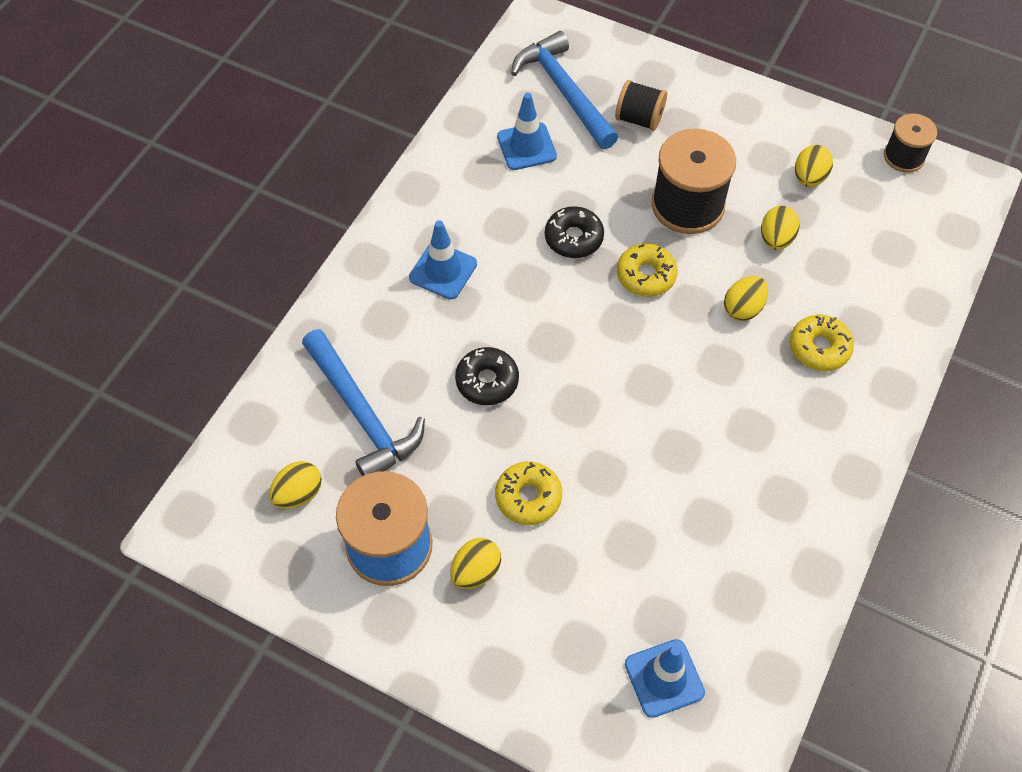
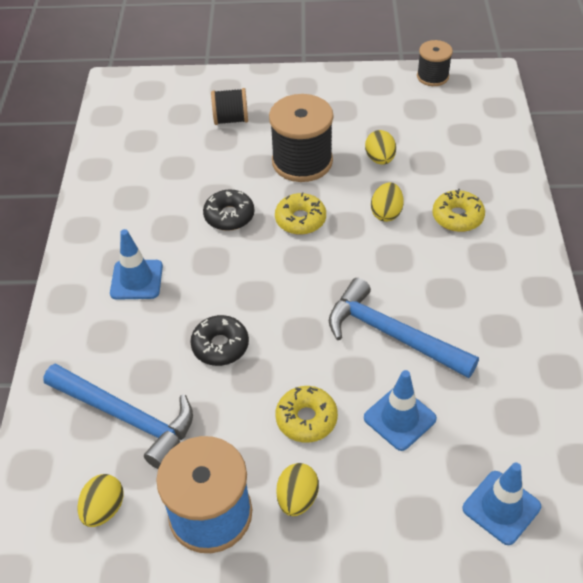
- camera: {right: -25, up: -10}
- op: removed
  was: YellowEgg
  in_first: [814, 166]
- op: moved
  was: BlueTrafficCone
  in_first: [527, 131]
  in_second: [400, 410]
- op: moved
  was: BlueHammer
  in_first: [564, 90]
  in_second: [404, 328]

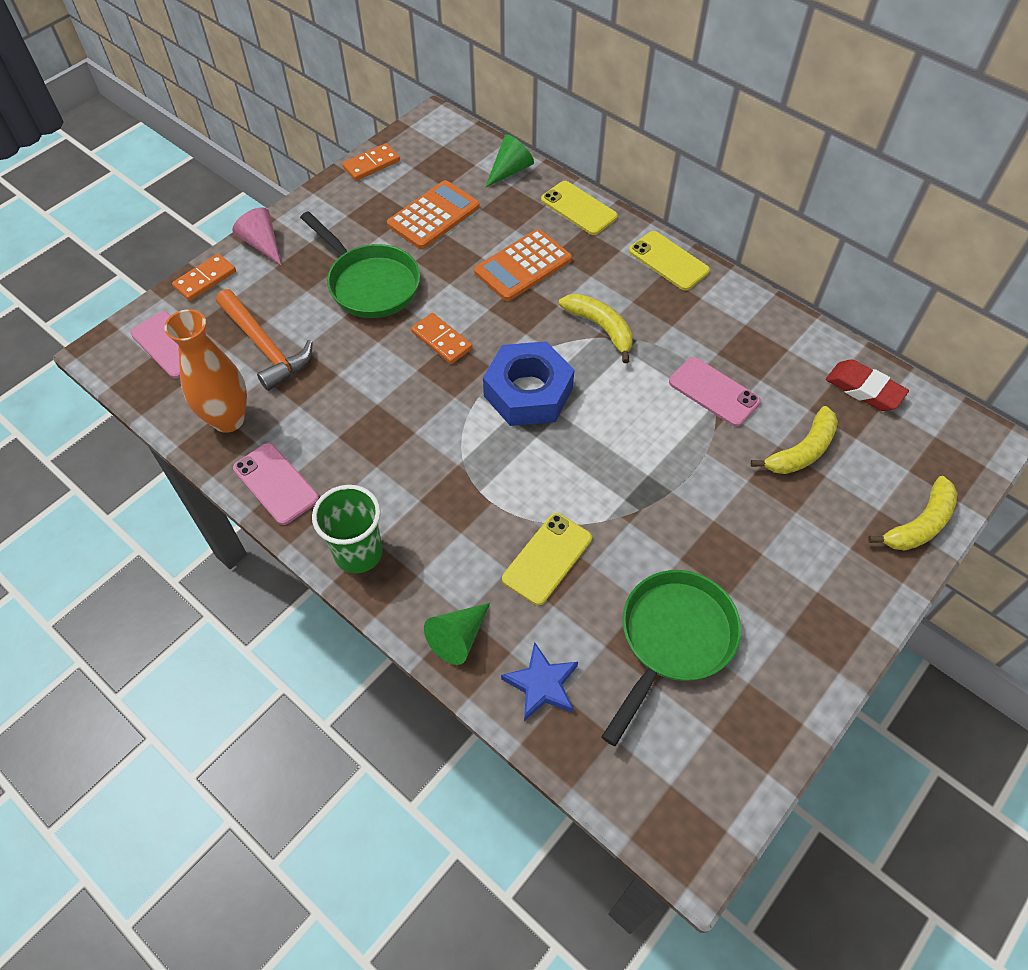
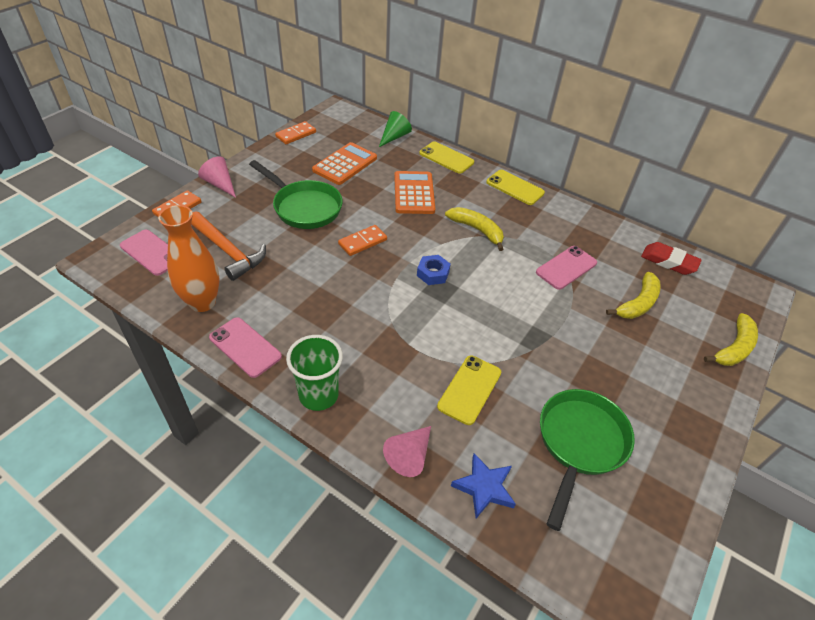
- camera: {right: -10, up: -10}
- op: recoloured
  was: GreenCone
  now: PinkCone
  in_first: [457, 634]
  in_second: [407, 451]
- op: turned
  was: OrangeDomino
  in_first: [441, 338]
  in_second: [362, 240]
  clockwise: -75
- op: turned
  was: OrangeCalculator
  in_first: [523, 265]
  in_second: [414, 192]
  clockwise: 135
- op: turned
  was: PinkPhone
  in_first: [715, 392]
  in_second: [566, 268]
  clockwise: -75
- op: resized
  was: BlueNut
  in_first: [528, 383]
  in_second: [434, 270]
  ratio: 0.51

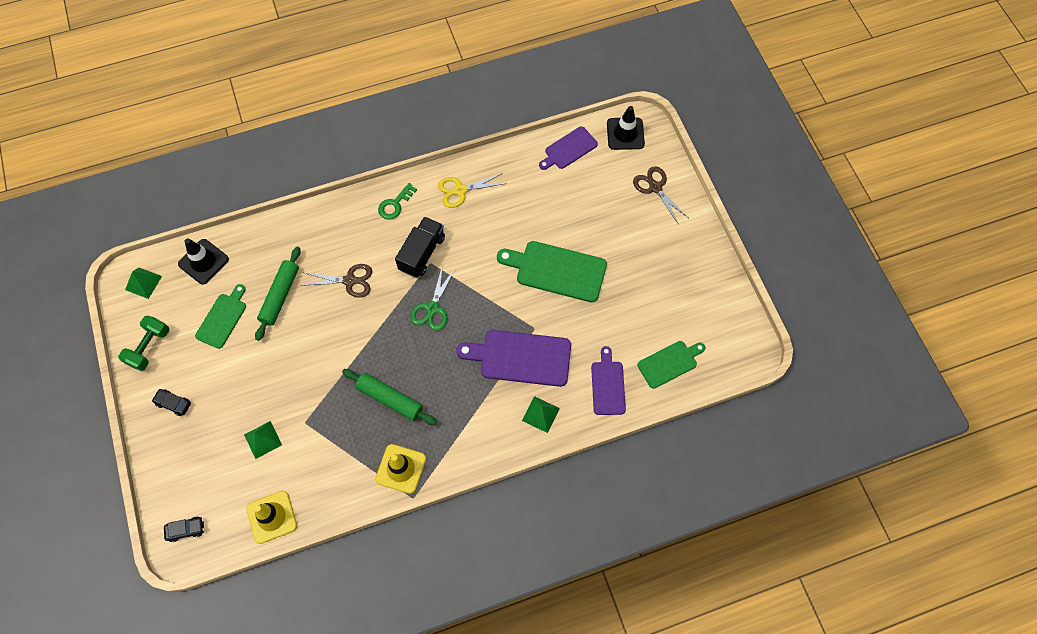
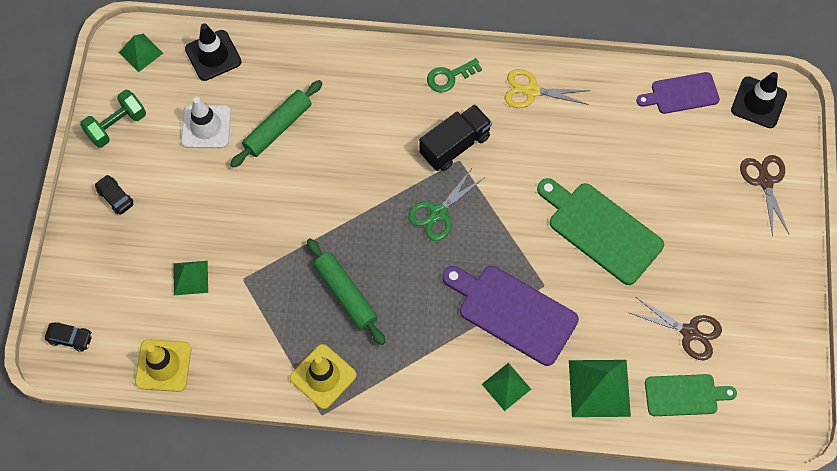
- camera: {right: 25, up: 0}
- op: moved
  was: BrownScissors
  in_first: [336, 280]
  in_second: [676, 328]
- op: replaced
  was: GreenCuttingBoard
  now: WhiteTrafficCone
  in_first: [220, 316]
  in_second: [206, 122]
- op: replaced
  was: PurpleCuttingBoard
  now: GreenPyramid
  in_first: [608, 380]
  in_second: [600, 388]

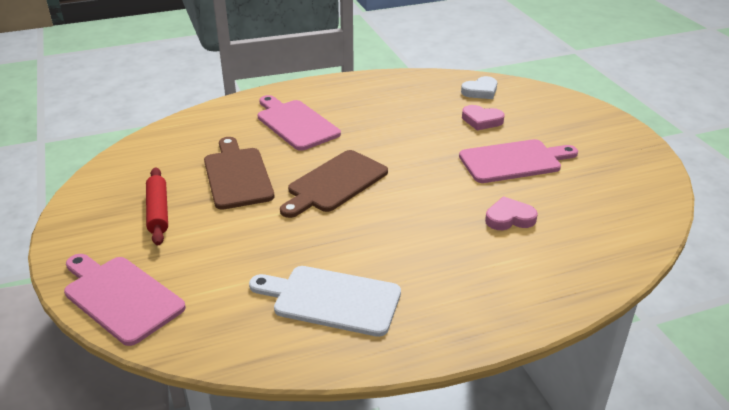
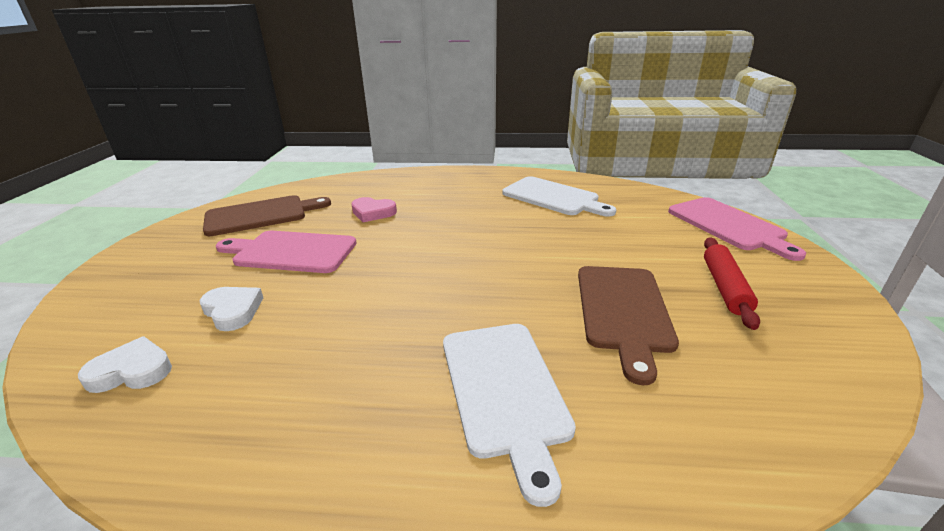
- camera: {right: -155, up: -5}
- op: moved
  was: BrownCuttingBoard
  in_first: [334, 184]
  in_second: [267, 215]
- op: recoloured
  was: PinkCuttingBoard
  now: WhiteCuttingBoard
  in_first: [299, 123]
  in_second: [509, 415]
- op: recoloured
  was: PinkHeart
  now: WhiteHeart
  in_first: [483, 117]
  in_second: [231, 309]

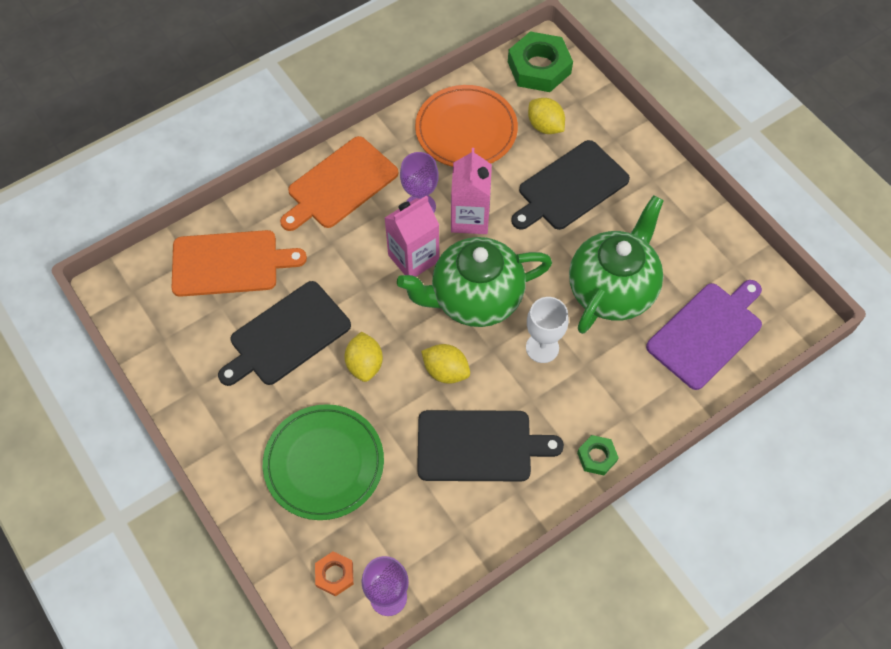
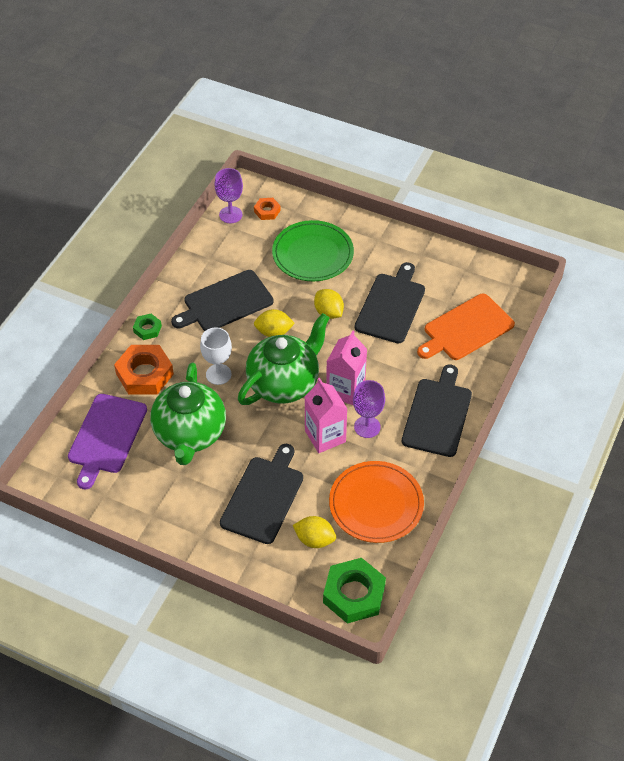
- camera: {right: 150, up: -10}
- op: added
  now: OrangeNut
  in_second: [144, 370]
- op: recoloured
  was: OrangeCuttingBoard
  now: BlackCuttingBoard
  in_first: [339, 183]
  in_second: [437, 411]

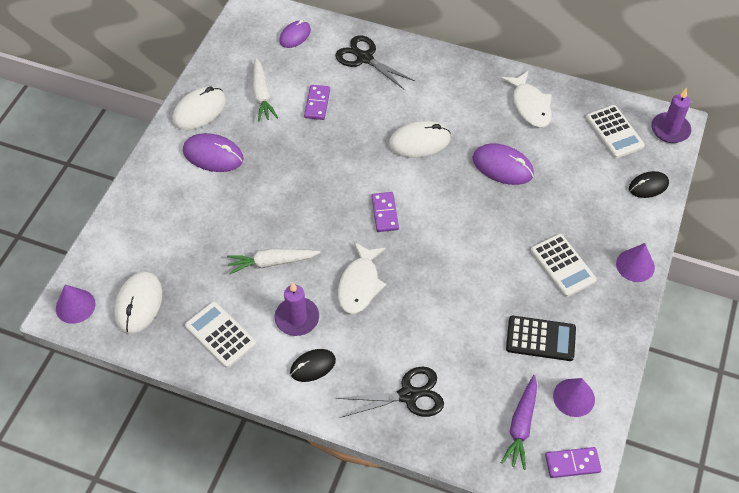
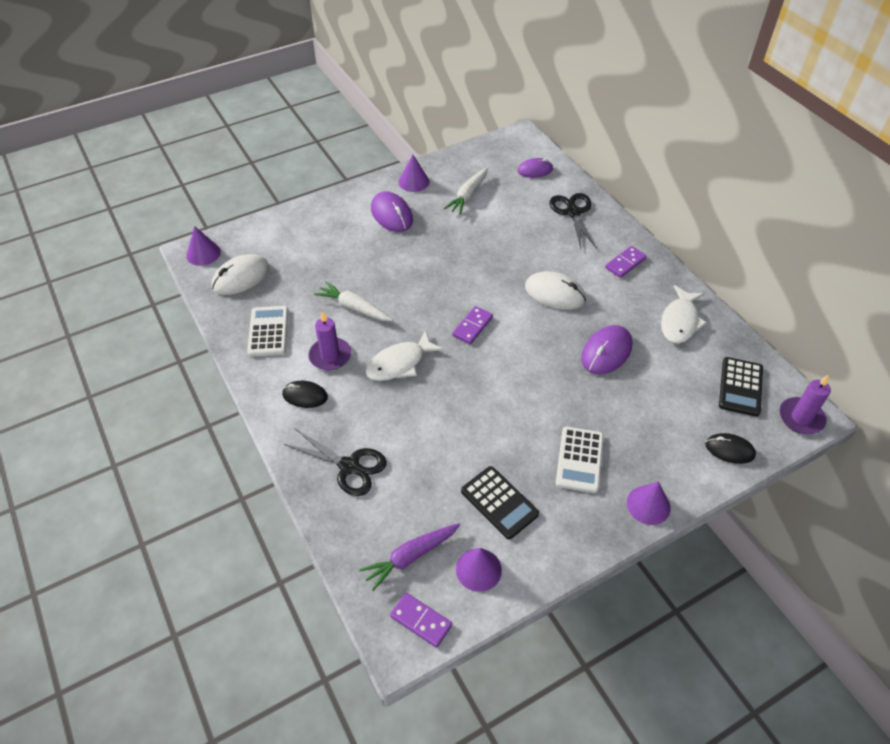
- camera: {right: 40, up: -5}
- op: moved
  was: PurpleDomino
  in_first: [317, 102]
  in_second: [626, 262]
- op: replaced
  was: WhiteMouse
  now: PurpleCone
  in_first: [199, 108]
  in_second: [414, 173]
- op: recoloured
  was: WhiteCalculator
  now: BlackCalculator
  in_first: [615, 131]
  in_second: [741, 387]
- op: turned
  was: PurpleMouse
  in_first: [503, 164]
  in_second: [606, 349]
  clockwise: 60

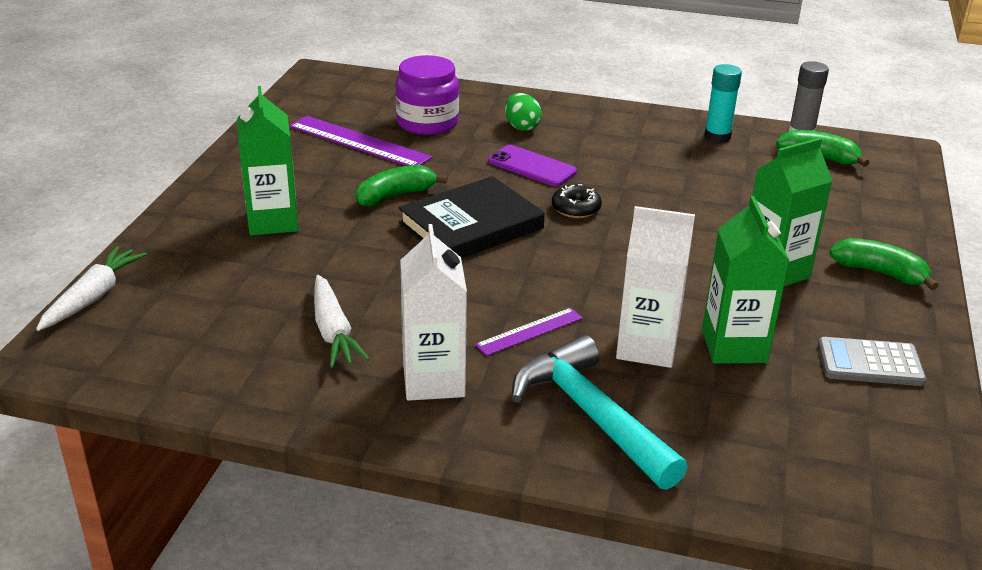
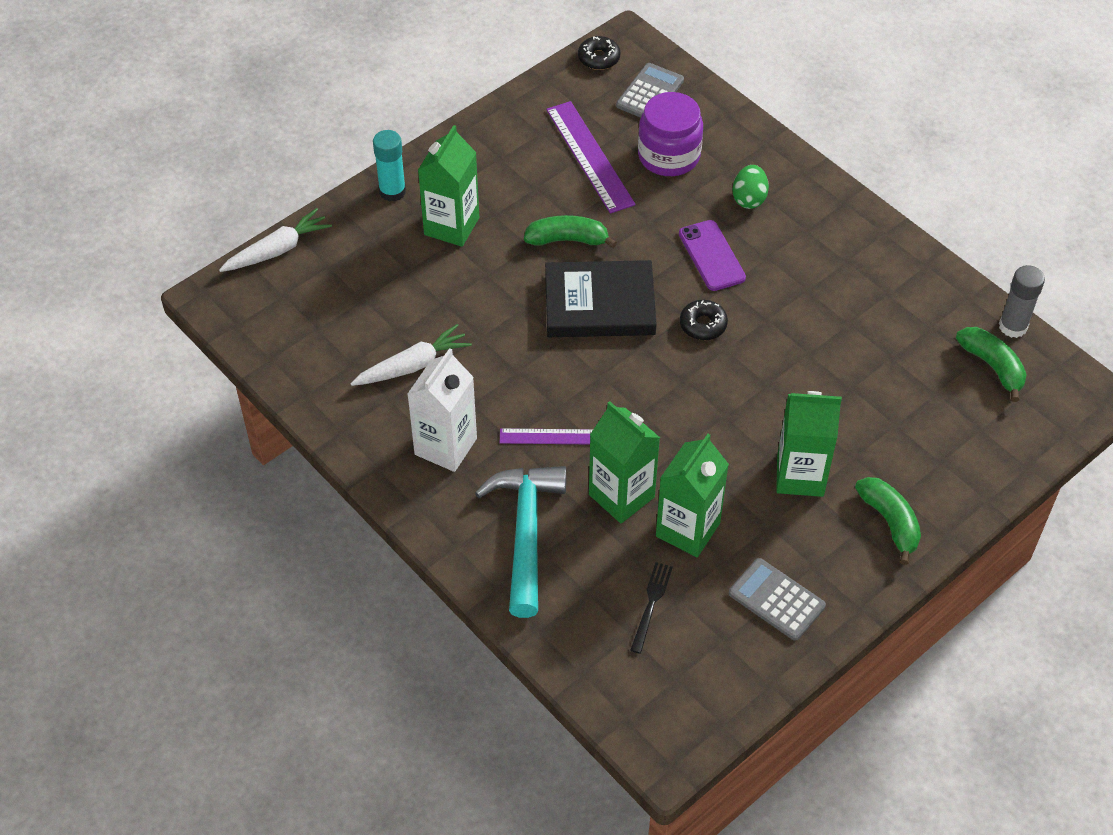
- camera: {right: 35, up: 20}
- op: added
  now: BlackDonut
  in_second: [599, 53]
- op: added
  now: GreyCalculator
  in_second: [650, 90]
- op: added
  now: BlackFork
  in_second: [651, 608]
- op: moved
  was: TurquoiseGlueStick
  in_first: [723, 103]
  in_second: [389, 166]
- op: recoloured
  was: WhiteCarton
  now: GreenCarton
  in_first: [655, 287]
  in_second: [624, 462]
- op: turned
  was: WhiteCarrot
  in_first: [342, 321]
  in_second: [411, 355]
  clockwise: -135

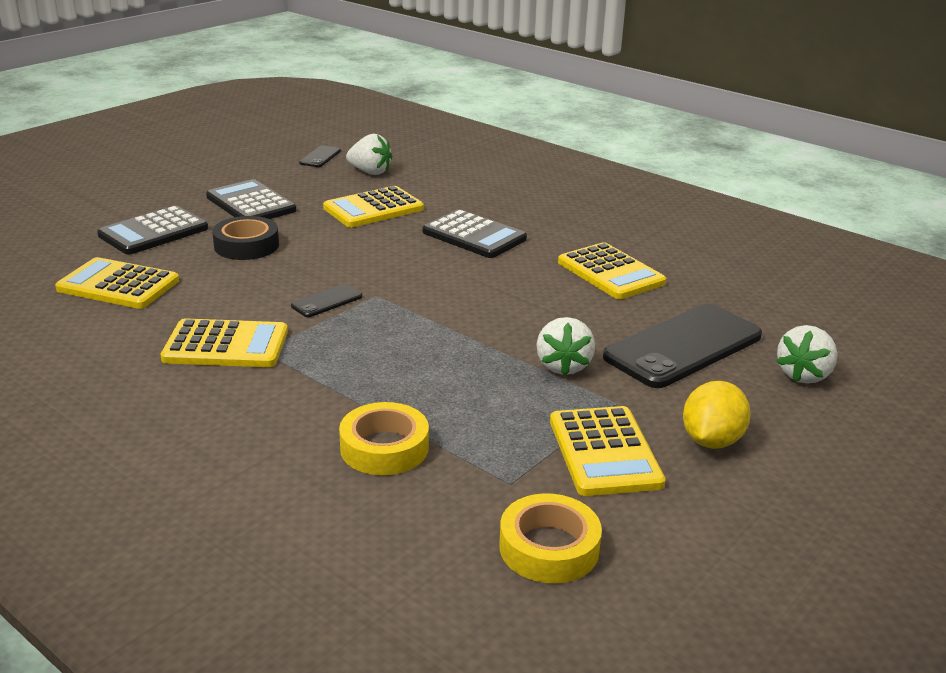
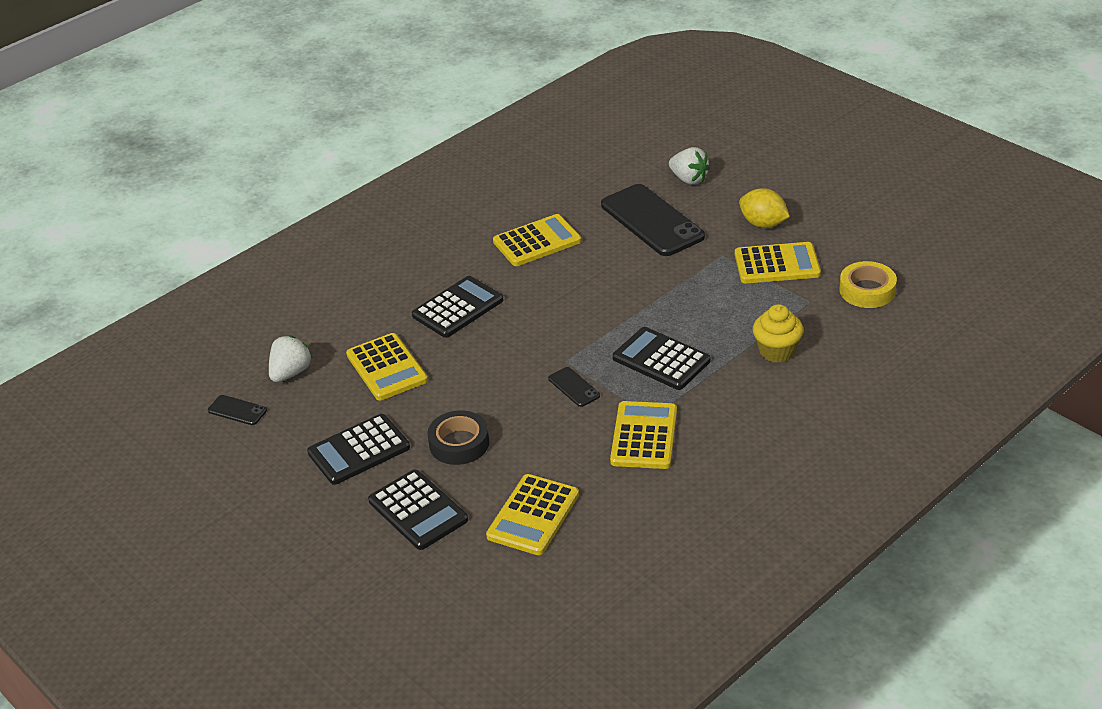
- camera: {right: -80, up: 10}
- op: removed
  was: WhiteStrawberry
  in_first: [566, 346]
- op: added
  now: BlackCalculator
  in_second: [661, 358]
- op: replaced
  was: YellowTape
  now: YellowCupcake
  in_first: [384, 438]
  in_second: [778, 333]

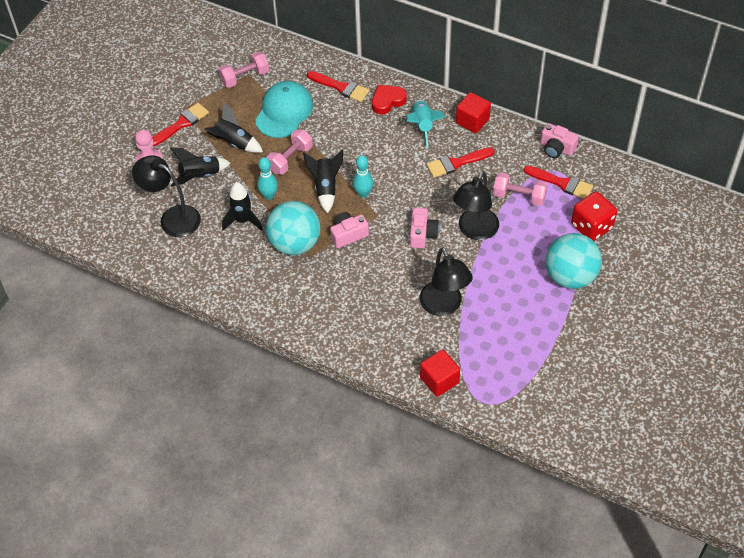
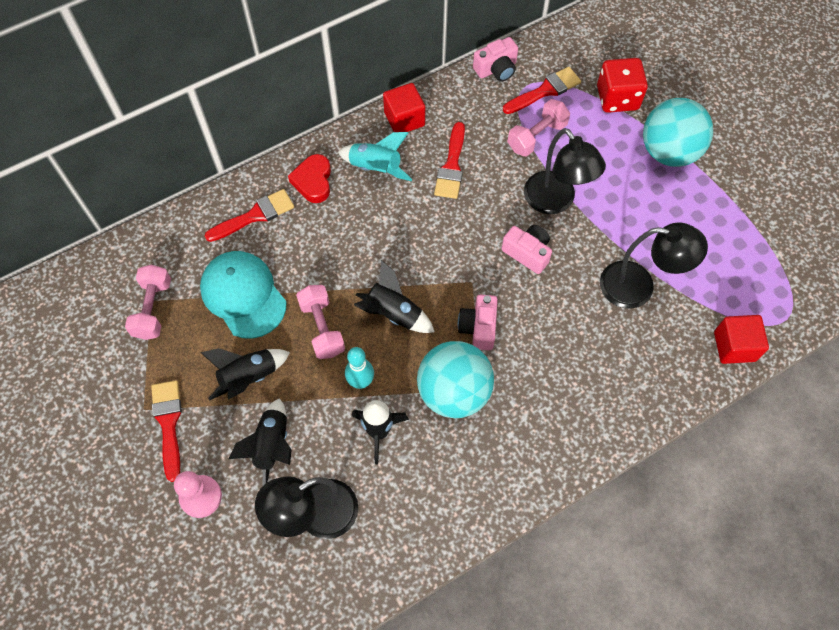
- camera: {right: -60, up: 10}
- op: removed
  was: TurquoiseBowlingPin
  in_first: [363, 176]

